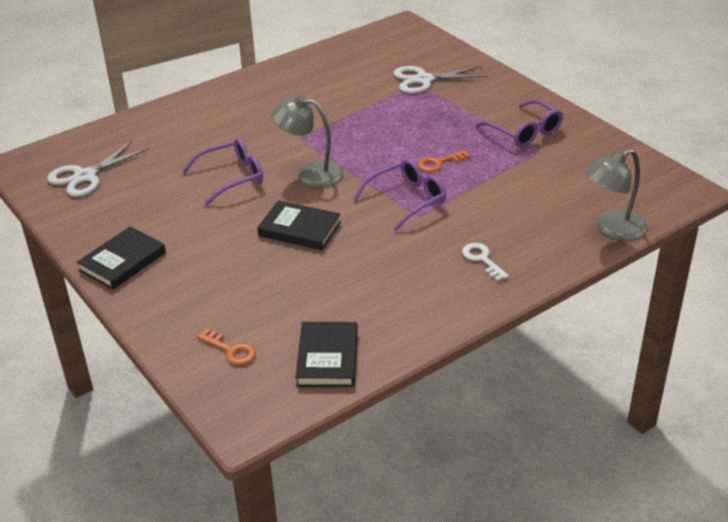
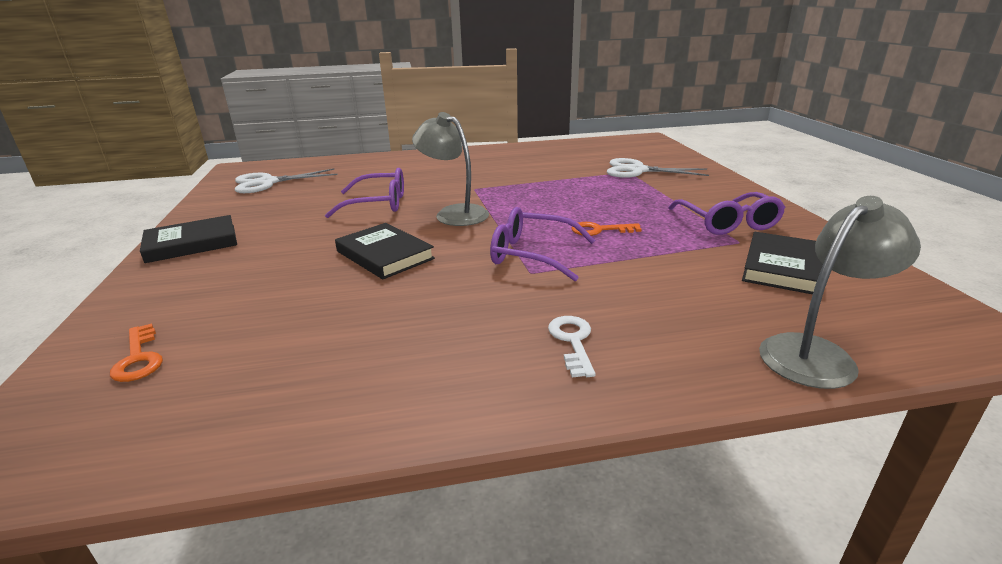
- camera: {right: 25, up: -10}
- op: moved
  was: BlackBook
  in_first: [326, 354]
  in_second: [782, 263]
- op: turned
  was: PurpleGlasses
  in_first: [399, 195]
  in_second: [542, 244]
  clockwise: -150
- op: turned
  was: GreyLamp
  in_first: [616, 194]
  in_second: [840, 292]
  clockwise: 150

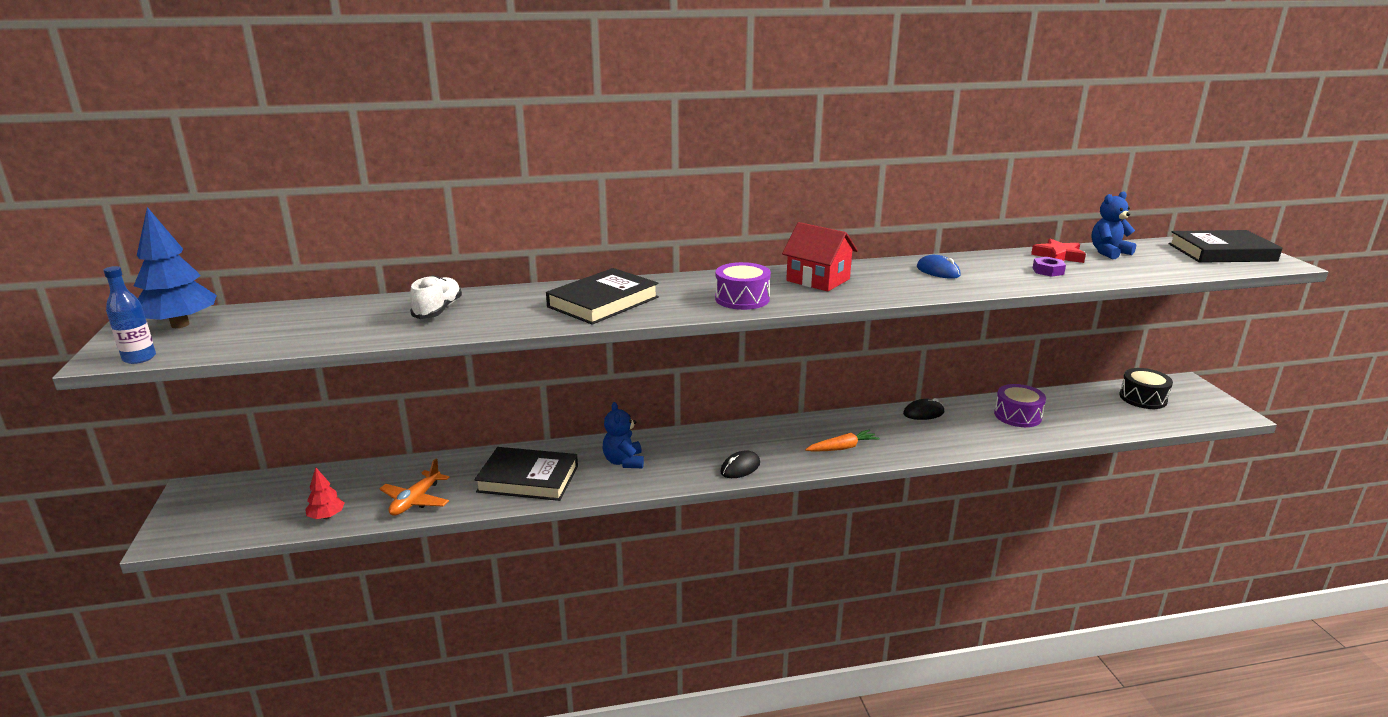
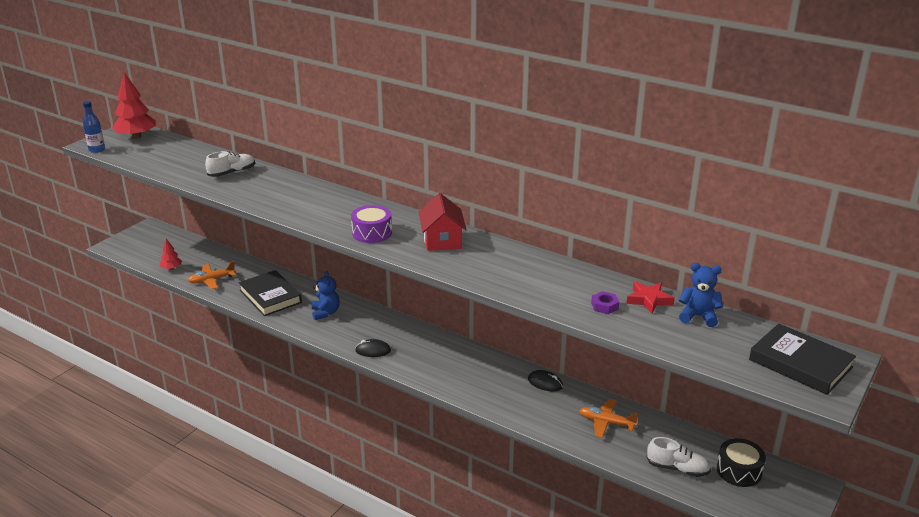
- camera: {right: 45, up: 5}
- op: removed
  was: BlackBook
  in_first: [602, 296]
- op: removed
  was: OrangeCarrot
  in_first: [842, 440]
- op: removed
  was: BlueMouse
  in_first: [939, 267]
- op: added
  now: WhiteShoe
  in_second: [678, 457]
- op: replaced
  was: PurpleDrum
  now: OrangePlane
  in_first: [1020, 405]
  in_second: [609, 418]
- op: recoloured
  was: BlueTree
  now: RedTree
  in_first: [175, 267]
  in_second: [134, 105]
- op: turned
  was: BlueTeddyBear
  in_first: [623, 435]
  in_second: [326, 295]
  clockwise: 135

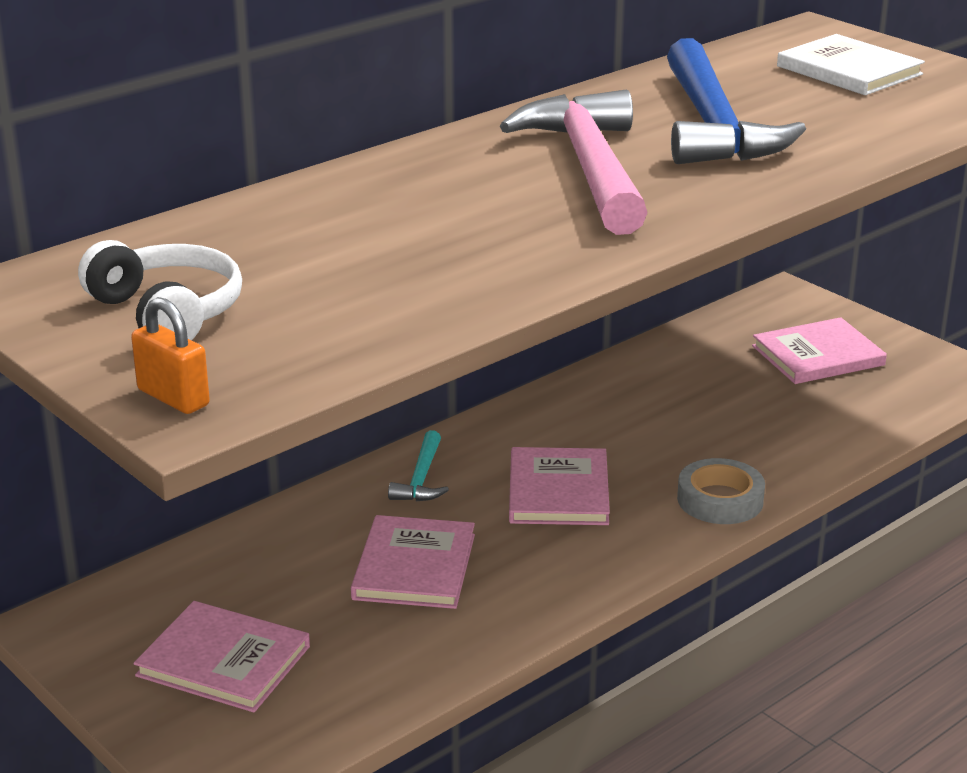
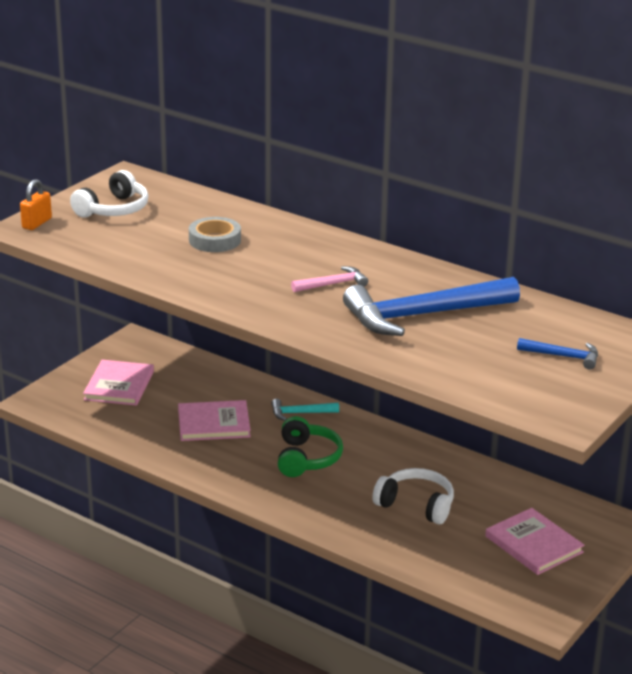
- camera: {right: 75, up: 0}
- op: added
  now: WhiteHeadphones
  in_second: [413, 496]
- op: moved
  was: GreyTape
  in_first: [721, 491]
  in_second: [215, 234]
- op: replaced
  was: PinkBook
  now: GreenHeadphones
  in_first: [559, 486]
  in_second: [310, 446]
- op: replaced
  was: WhiteBook
  now: BlueHammer
  in_first: [851, 64]
  in_second: [557, 354]
- op: resized
  was: PinkHammer
  in_first: [574, 162]
  in_second: [329, 279]
  ratio: 0.45

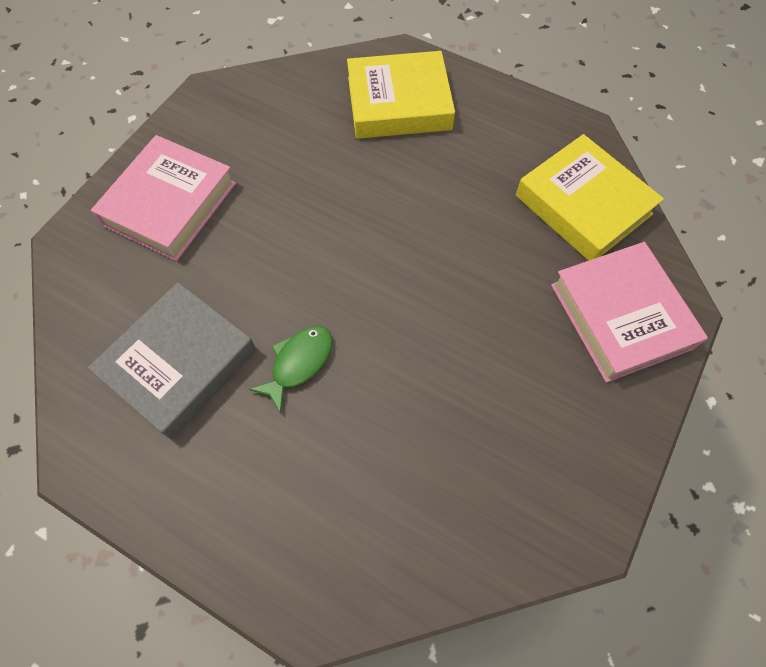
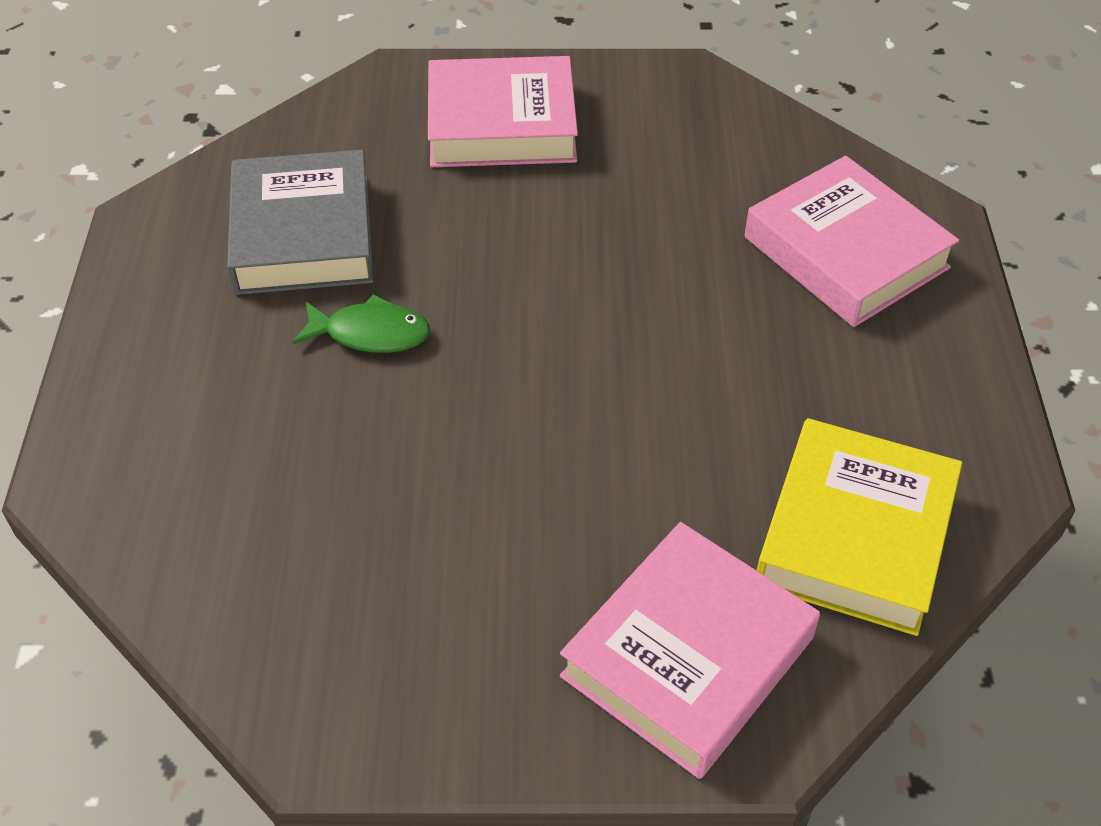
- camera: {right: 60, up: -15}
- op: recoloured
  was: YellowBook
  now: PinkBook
  in_first: [401, 95]
  in_second: [852, 241]
- op: turned
  was: GreyBook
  in_first: [172, 361]
  in_second: [300, 222]
  clockwise: 75

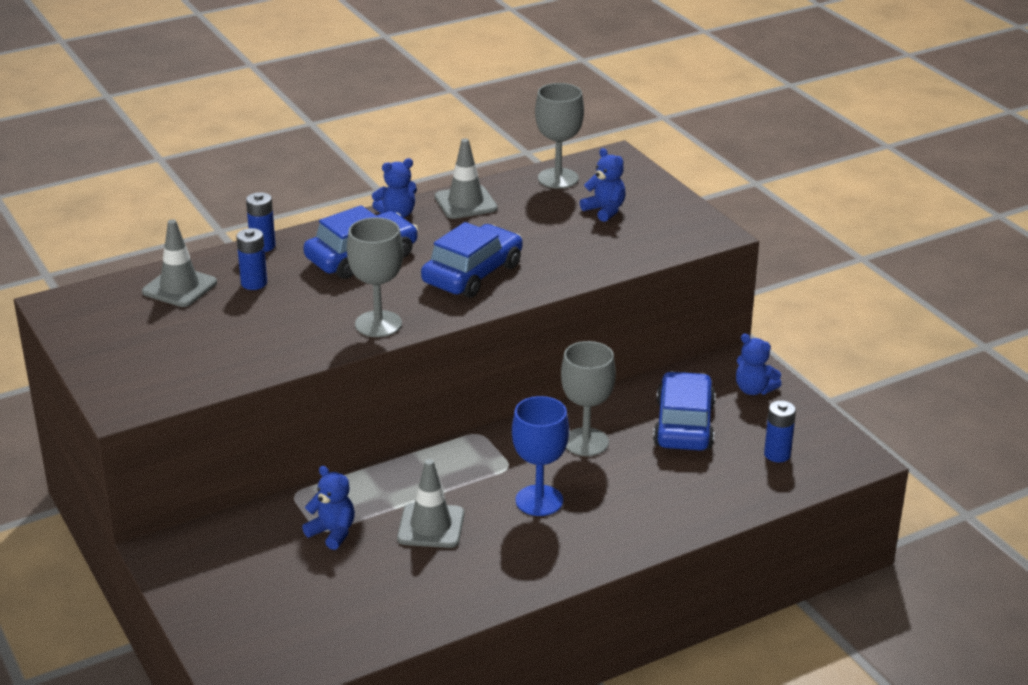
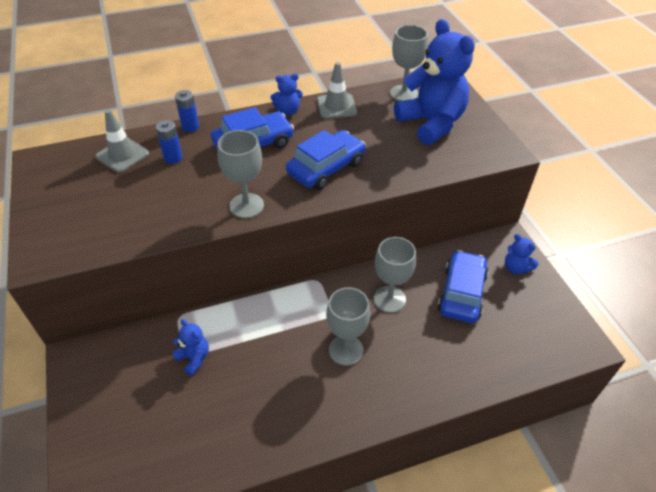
- camera: {right: 10, up: 15}
- op: removed
  was: GreyTrafficCone
  in_first: [430, 503]
- op: removed
  was: BlueBattery
  in_first: [780, 431]
- op: recoloured
  was: BlueGoblet
  now: GreyGoblet
  in_first: [540, 456]
  in_second: [348, 326]
- op: resized
  was: BlueTeddyBear
  in_first: [603, 185]
  in_second: [434, 82]
  ratio: 2.22

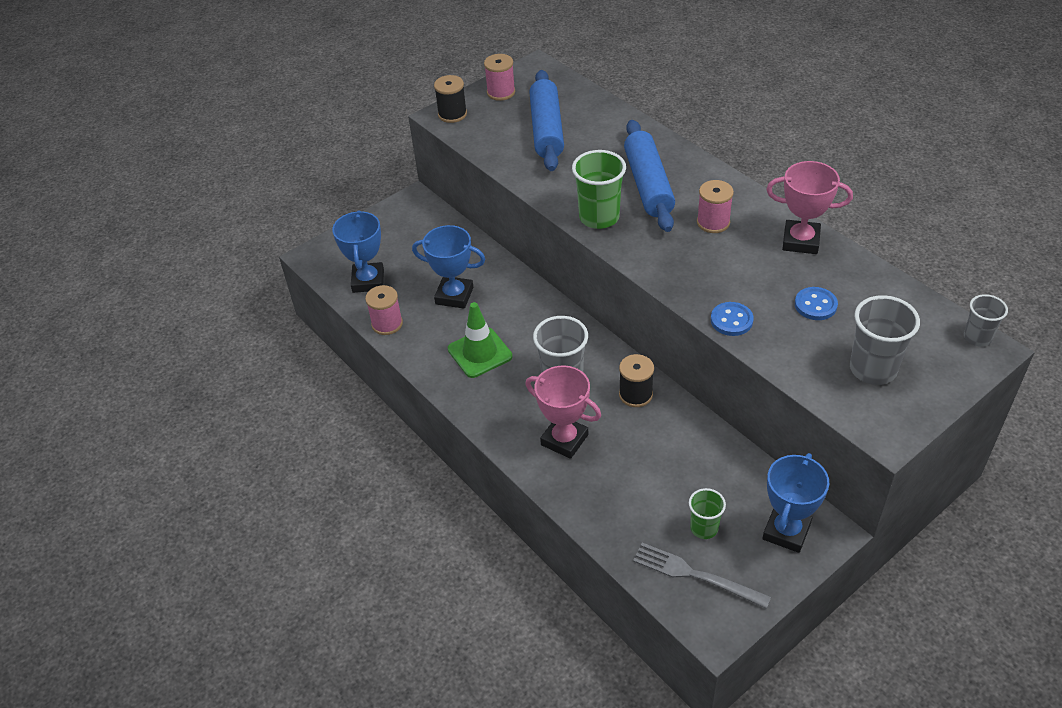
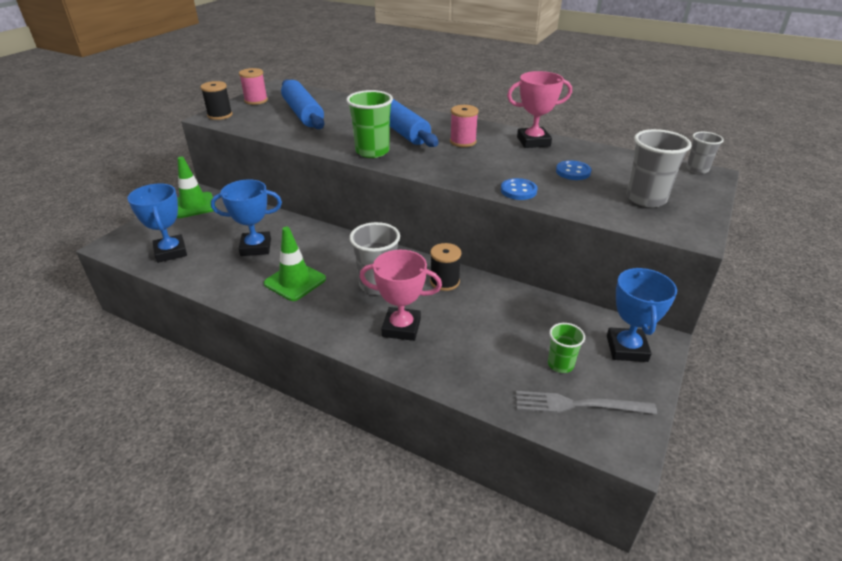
- camera: {right: -25, up: -10}
- op: removed
  was: PinkSpool
  in_first: [384, 310]
- op: added
  now: GreenTrafficCone
  in_second: [196, 187]

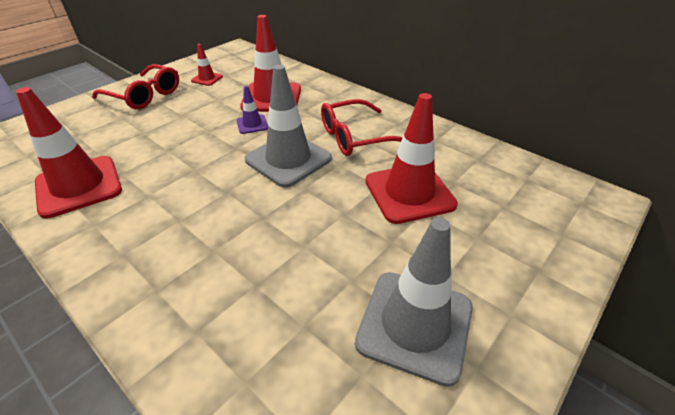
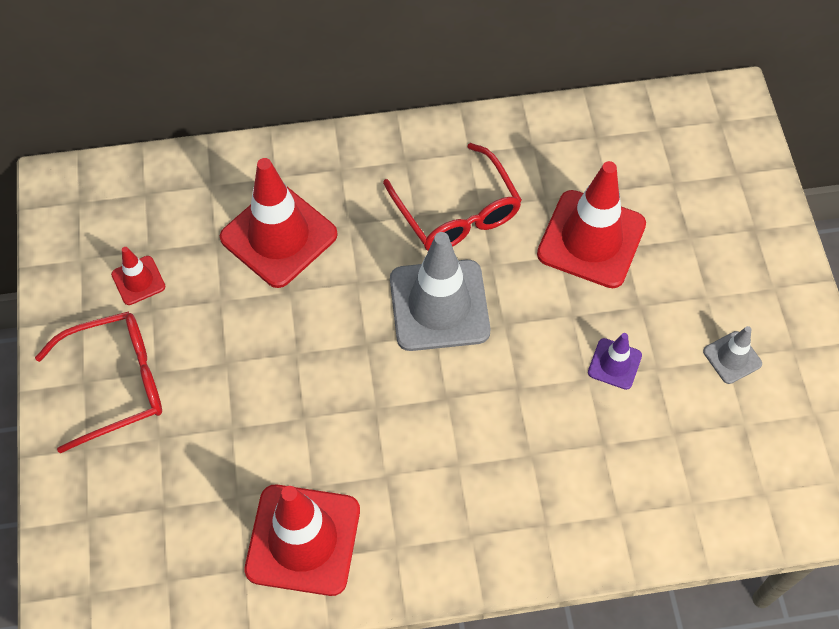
- camera: {right: -50, up: 20}
- op: moved
  was: PurpleTrafficCone
  in_first: [252, 110]
  in_second: [615, 361]
- op: turned
  was: RedGlasses
  in_first: [362, 127]
  in_second: [452, 197]
  clockwise: -45
- op: resized
  was: GreyTrafficCone
  in_first: [414, 302]
  in_second: [732, 355]
  ratio: 0.48

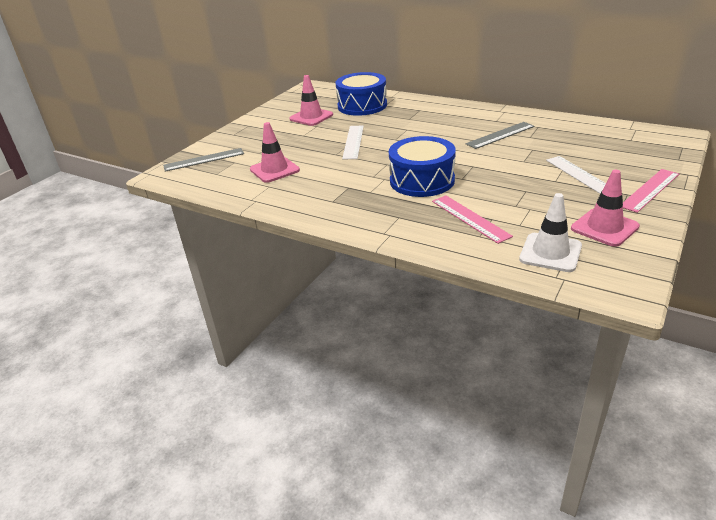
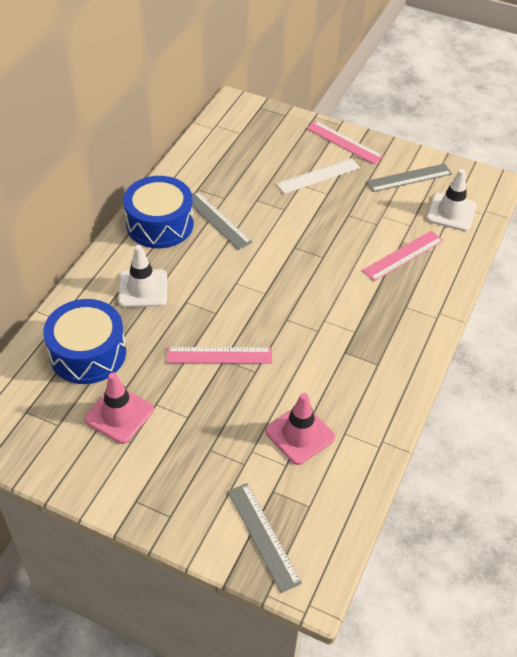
- camera: {right: -100, up: 15}
- op: added
  now: WhiteTrafficCone
  in_second: [142, 276]
- op: moved
  was: BlueDrum
  in_first: [422, 166]
  in_second: [158, 212]
- op: replaced
  was: PinkTrafficCone
  now: GreyRuler
  in_first: [605, 208]
  in_second: [409, 178]
- op: recoloured
  was: WhiteRuler
  now: PinkRuler
  in_first: [353, 142]
  in_second: [219, 355]

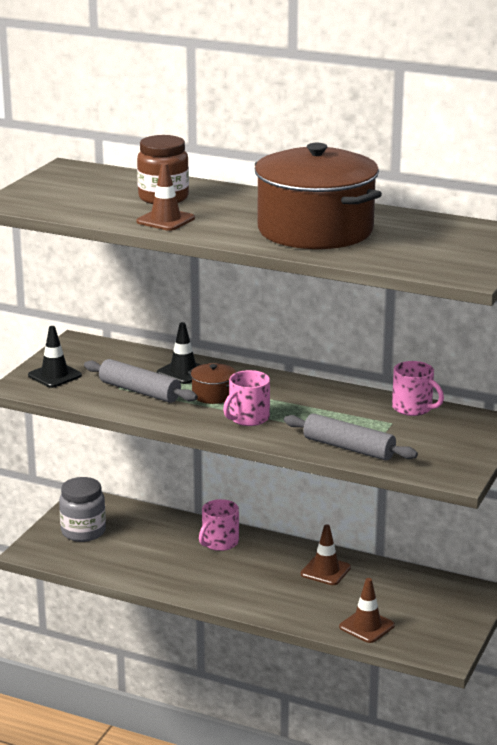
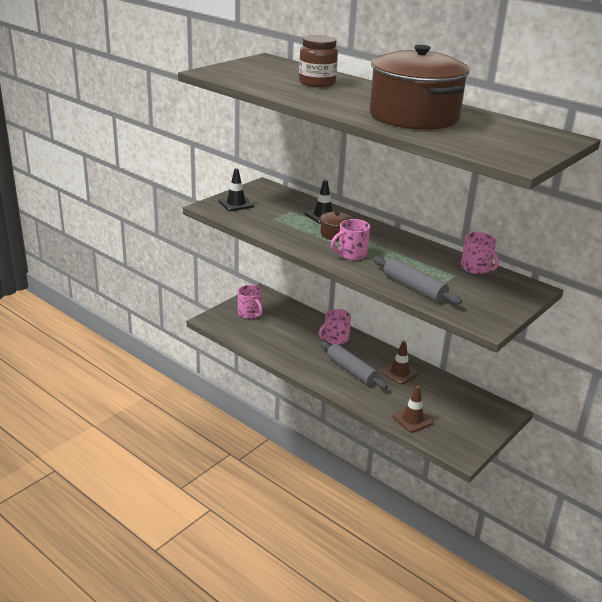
- camera: {right: 15, up: 5}
- op: removed
  was: BrownTrafficCone
  in_first: [166, 197]
- op: moved
  was: GreyRollingPin
  in_first: [141, 381]
  in_second: [354, 365]
- op: replaced
  was: GreyJar
  now: PinkMug
  in_first: [82, 509]
  in_second: [250, 302]

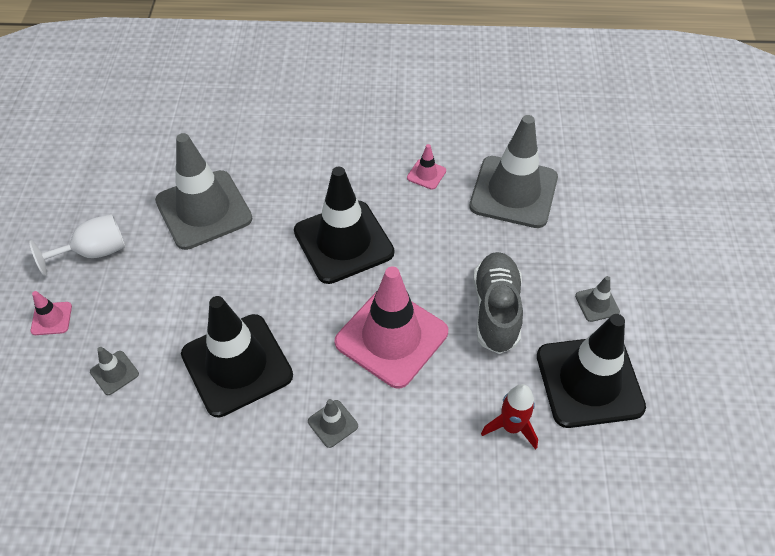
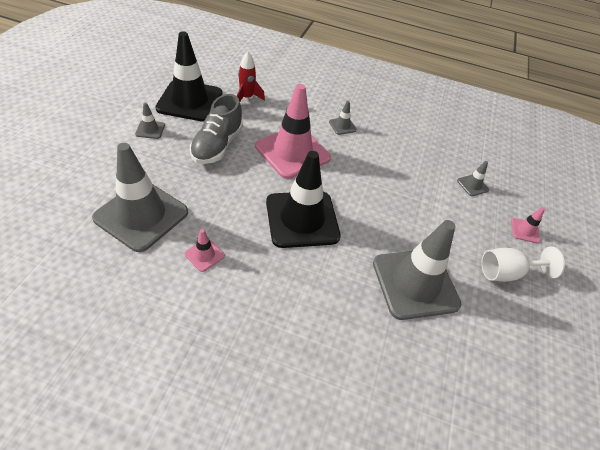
- camera: {right: -170, up: -5}
- op: removed
  was: BlackTrafficCone
  in_first: [237, 357]

